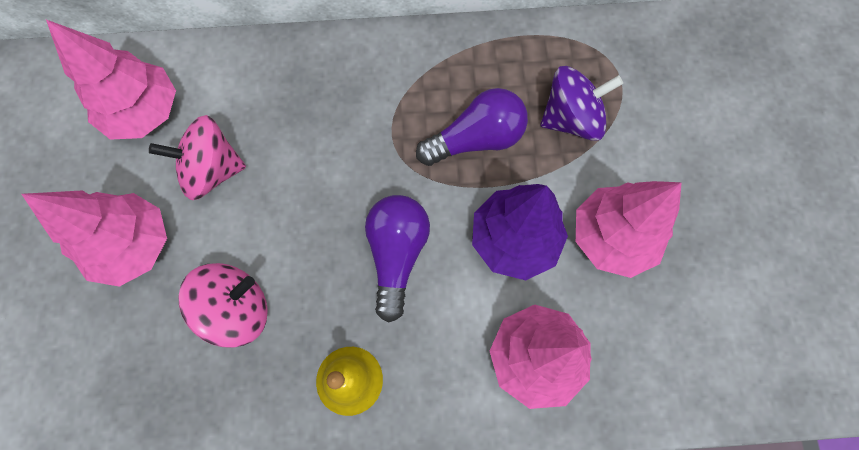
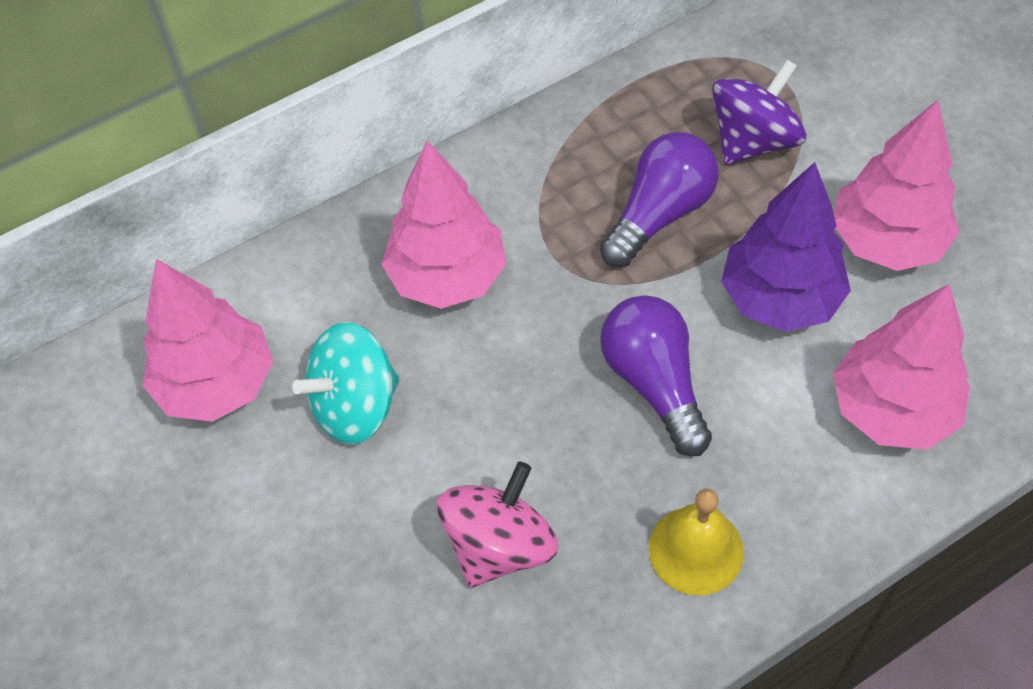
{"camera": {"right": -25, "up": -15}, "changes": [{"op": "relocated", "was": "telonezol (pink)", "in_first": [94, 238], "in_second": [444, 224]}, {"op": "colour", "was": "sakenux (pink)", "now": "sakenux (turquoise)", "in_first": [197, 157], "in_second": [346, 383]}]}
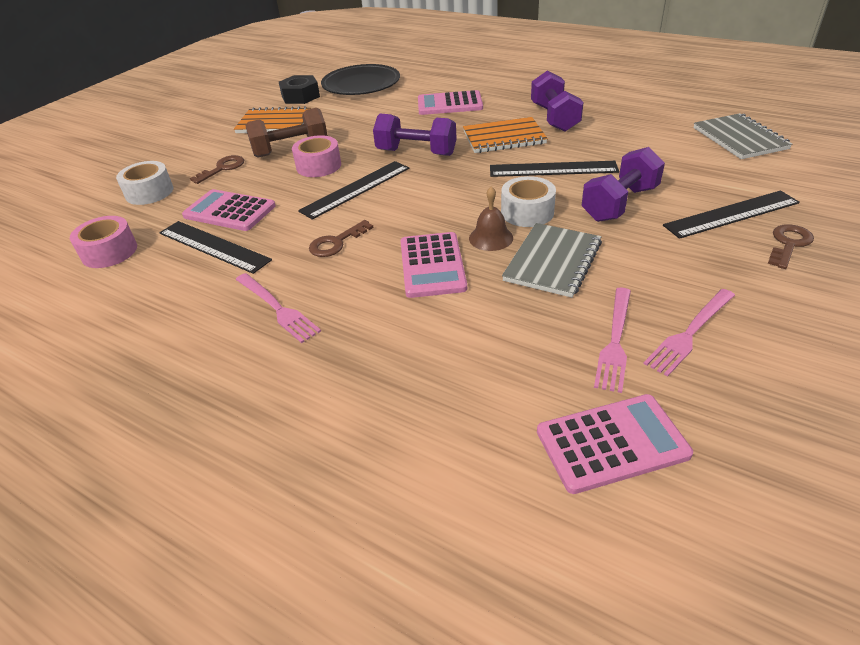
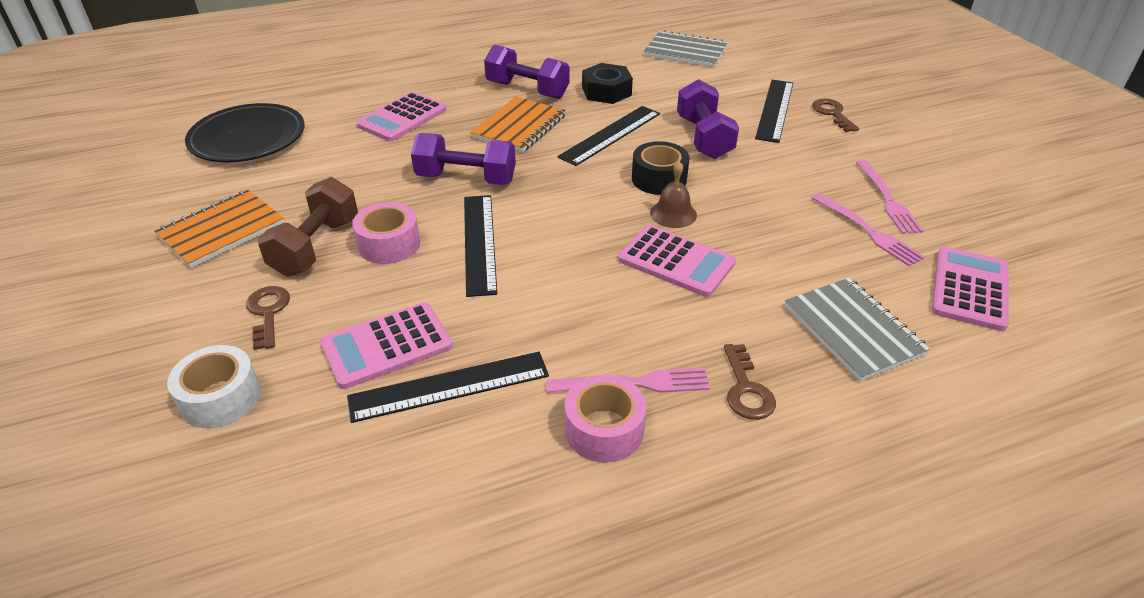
{"camera": {"right": -55, "up": 0}, "changes": [{"op": "relocated", "was": "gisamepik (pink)", "in_first": [103, 242], "in_second": [605, 418]}, {"op": "relocated", "was": "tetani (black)", "in_first": [299, 89], "in_second": [607, 83]}, {"op": "relocated", "was": "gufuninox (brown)", "in_first": [341, 238], "in_second": [750, 382]}, {"op": "relocated", "was": "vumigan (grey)", "in_first": [552, 260], "in_second": [857, 329]}, {"op": "colour", "was": "gisamepik (white)", "now": "gisamepik (black)", "in_first": [528, 201], "in_second": [661, 168]}, {"op": "spun", "was": "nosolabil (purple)", "in_first": [415, 135], "in_second": [463, 159], "clockwise": 45}]}
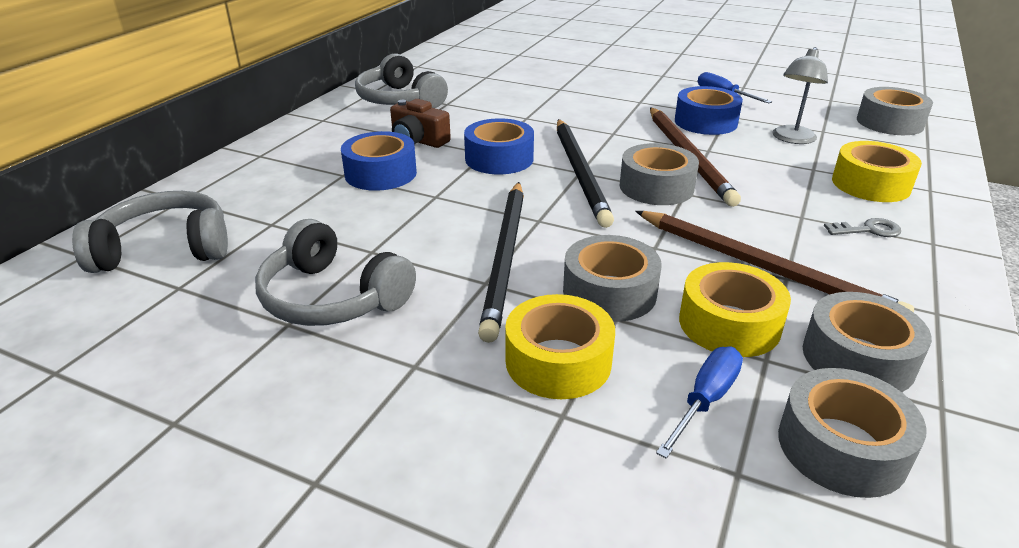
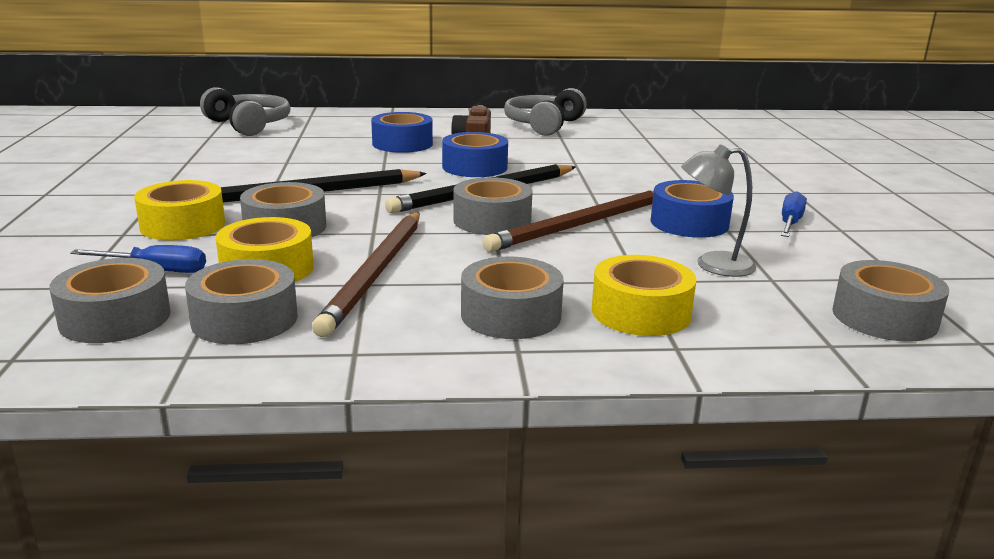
{"camera": {"right": 60, "up": -10}, "changes": [{"op": "missing", "was": "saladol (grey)", "in_first": [335, 272]}, {"op": "exchanged", "was": "gufuninox (grey)", "now": "gisamepik (grey)", "in_first": [862, 227], "in_second": [512, 297]}]}
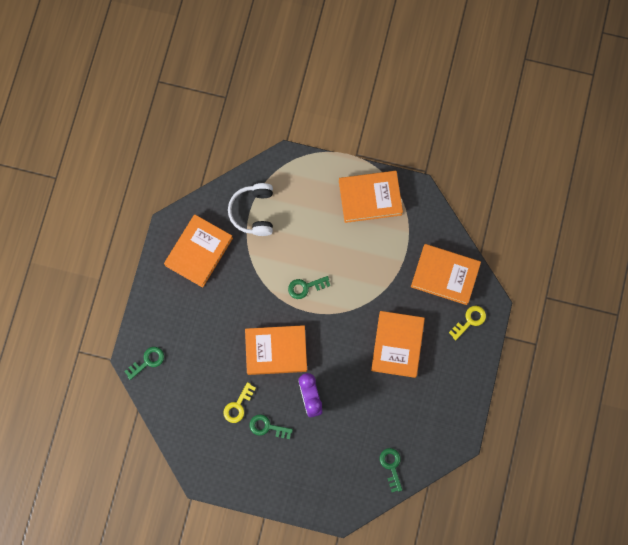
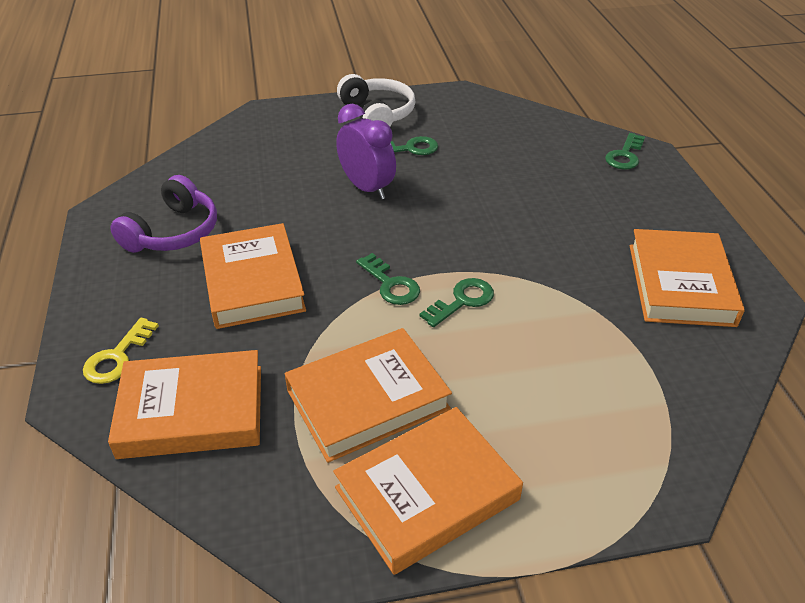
{"camera": {"right": 155, "up": -35}, "changes": [{"op": "missing", "was": "gufuninox (yellow)", "in_first": [239, 402]}, {"op": "appeared", "now": "saladol (purple)", "in_second": [163, 214]}, {"op": "relocated", "was": "saladol (white)", "in_first": [250, 209], "in_second": [376, 100]}, {"op": "relocated", "was": "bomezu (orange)", "in_first": [276, 350], "in_second": [368, 395]}, {"op": "relocated", "was": "gufuninox (green)", "in_first": [391, 470], "in_second": [388, 279]}]}
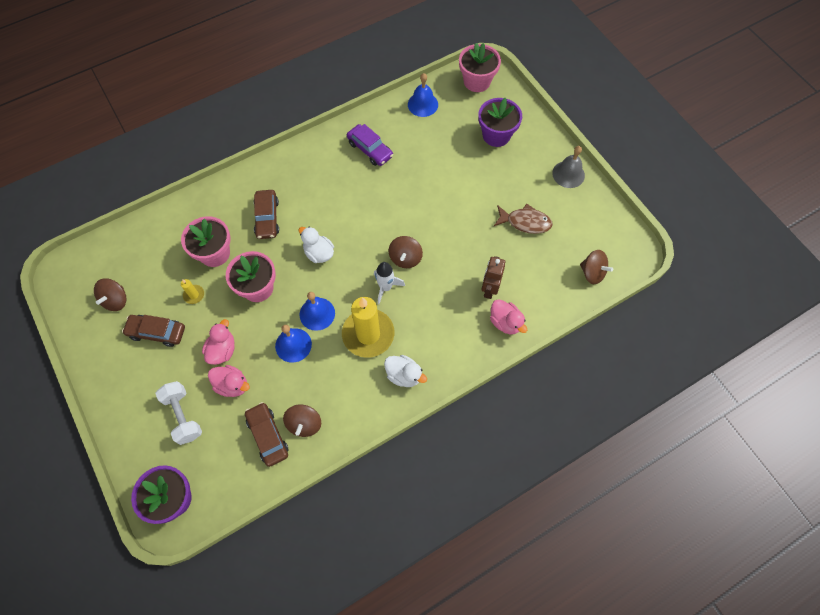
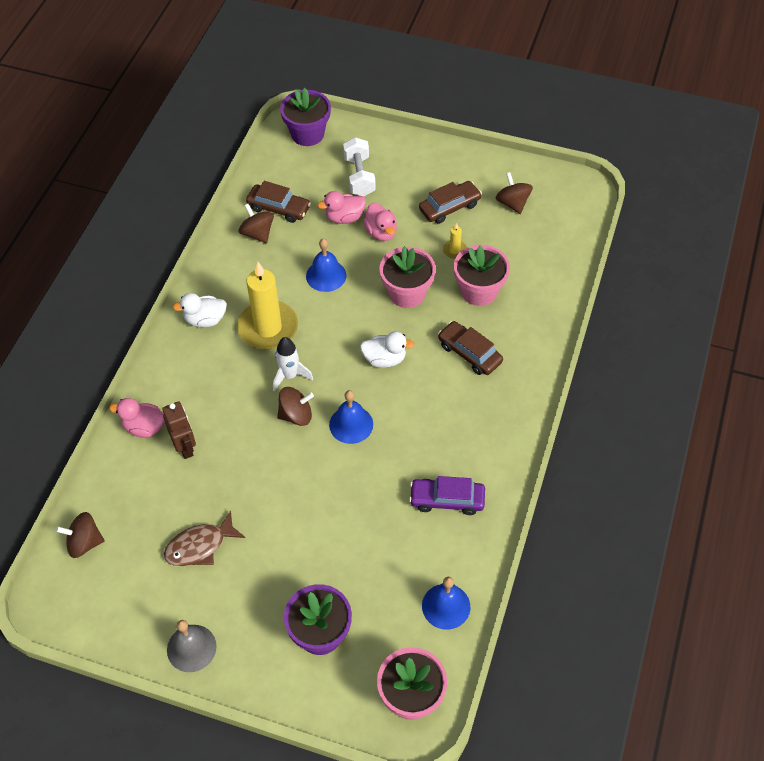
{"camera": {"right": 140, "up": -10}, "changes": [{"op": "relocated", "was": "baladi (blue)", "in_first": [317, 311], "in_second": [351, 417]}, {"op": "spun", "was": "nosolabil (white)", "in_first": [178, 413], "in_second": [359, 167], "clockwise": 60}, {"op": "spun", "was": "sakenux (brown)", "in_first": [406, 252], "in_second": [295, 406], "clockwise": 105}]}
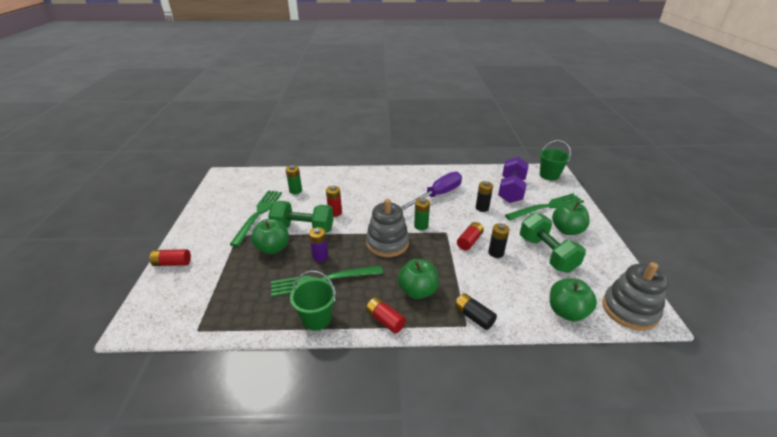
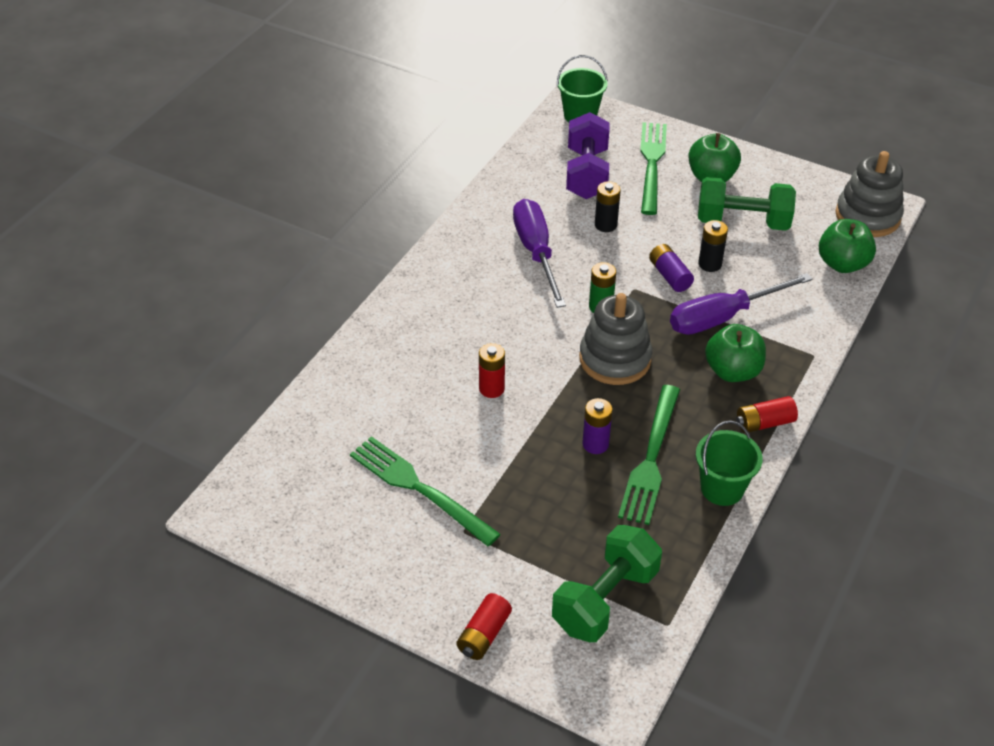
{"camera": {"right": -60, "up": 10}, "changes": [{"op": "missing", "was": "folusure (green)", "in_first": [270, 236]}, {"op": "missing", "was": "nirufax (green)", "in_first": [294, 179]}, {"op": "missing", "was": "nirufax (black)", "in_first": [476, 311]}, {"op": "appeared", "now": "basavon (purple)", "in_second": [741, 304]}, {"op": "relocated", "was": "nosolabil (green)", "in_first": [301, 217], "in_second": [607, 583]}, {"op": "colour", "was": "nirufax (red)", "now": "nirufax (purple)", "in_first": [470, 236], "in_second": [671, 268]}, {"op": "spun", "was": "nosolabil (purple)", "in_first": [513, 180], "in_second": [587, 155], "clockwise": 45}]}
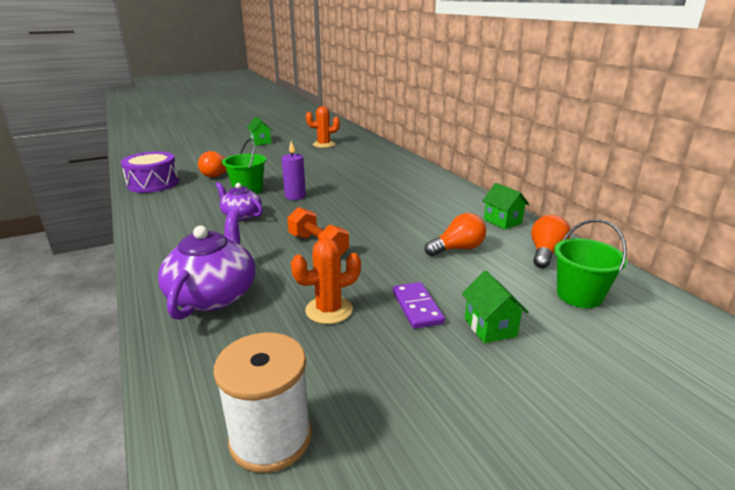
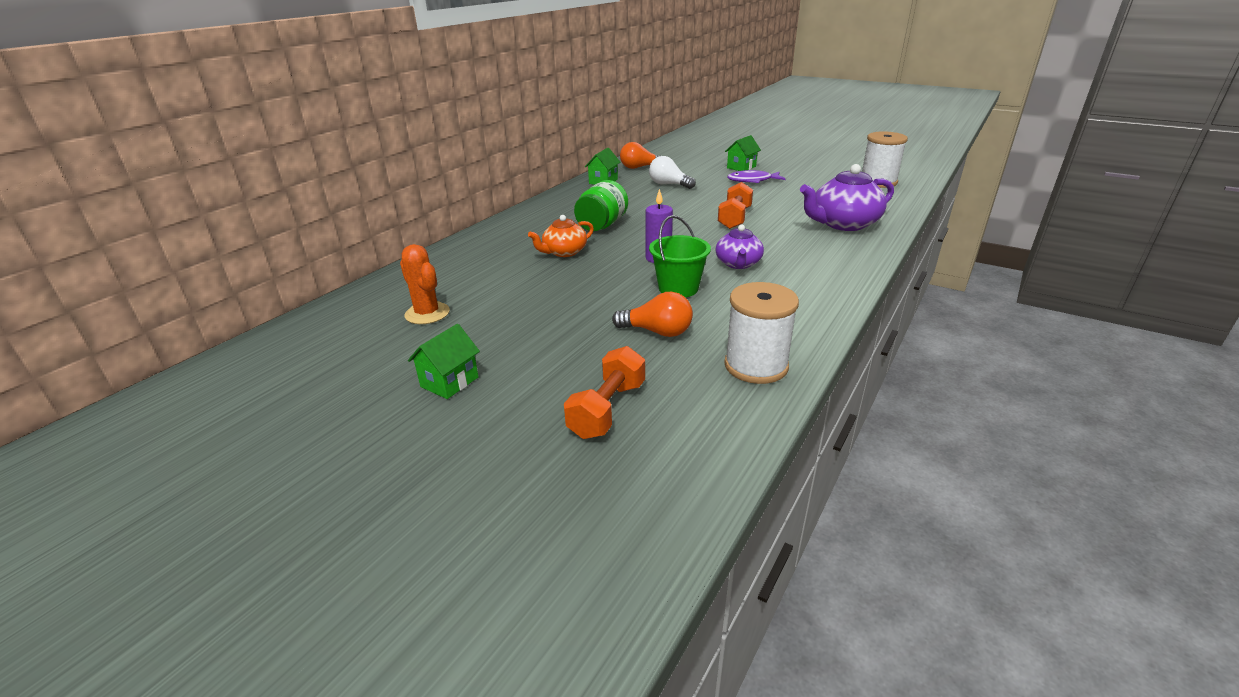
{"camera": {"right": -120, "up": 5}, "changes": [{"op": "missing", "was": "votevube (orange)", "in_first": [326, 281]}, {"op": "missing", "was": "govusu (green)", "in_first": [590, 263]}, {"op": "appeared", "now": "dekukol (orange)", "in_second": [561, 236]}, {"op": "appeared", "now": "nosolabil (orange)", "in_second": [604, 392]}, {"op": "appeared", "now": "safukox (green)", "in_second": [601, 205]}, {"op": "exchanged", "was": "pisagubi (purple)", "now": "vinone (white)", "in_first": [150, 172], "in_second": [761, 333]}, {"op": "exchanged", "was": "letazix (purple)", "now": "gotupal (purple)", "in_first": [419, 305], "in_second": [756, 176]}, {"op": "colour", "was": "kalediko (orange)", "now": "kalediko (white)", "in_first": [455, 234], "in_second": [672, 172]}]}
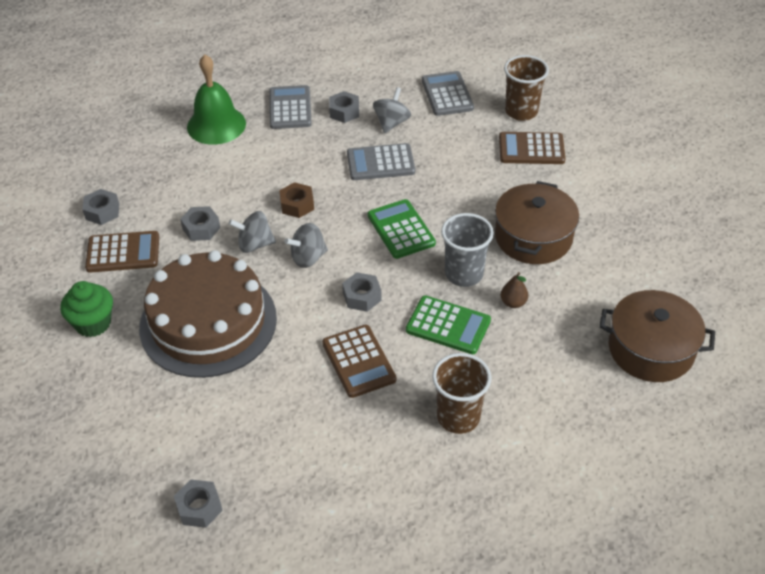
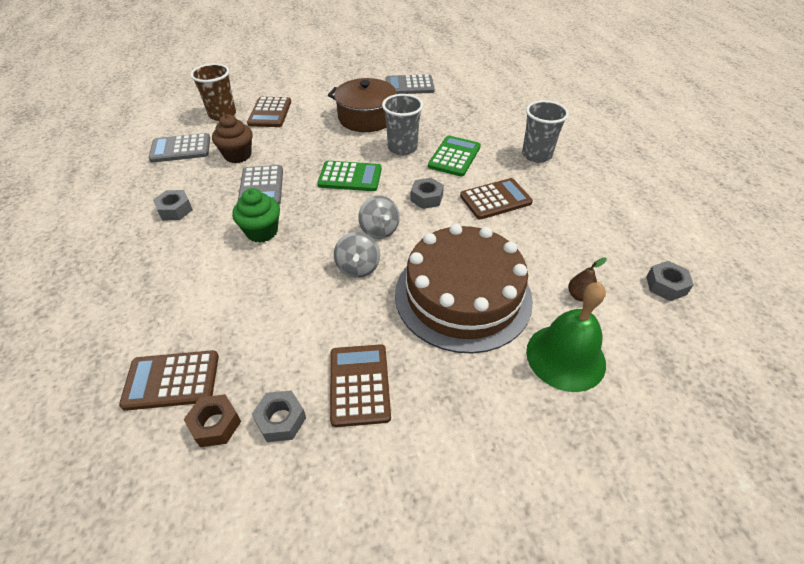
{"camera": {"right": -90, "up": 0}, "changes": [{"op": "missing", "was": "tetani (grey)", "in_first": [200, 223]}, {"op": "missing", "was": "sakenux (grey)", "in_first": [392, 110]}, {"op": "missing", "was": "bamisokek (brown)", "in_first": [657, 336]}, {"op": "appeared", "now": "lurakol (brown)", "in_second": [169, 380]}, {"op": "appeared", "now": "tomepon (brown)", "in_second": [232, 138]}, {"op": "relocated", "was": "tomepon (green)", "in_first": [86, 309], "in_second": [256, 215]}, {"op": "relocated", "was": "baladi (green)", "in_first": [216, 99], "in_second": [566, 337]}, {"op": "relocated", "was": "lurakol (grey)", "in_first": [290, 107], "in_second": [410, 84]}, {"op": "relocated", "was": "tetani (brown)", "in_first": [296, 200], "in_second": [212, 420]}, {"op": "relocated", "was": "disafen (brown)", "in_first": [514, 290], "in_second": [587, 279]}, {"op": "colour", "was": "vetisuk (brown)", "now": "vetisuk (grey)", "in_first": [461, 393], "in_second": [545, 131]}, {"op": "spun", "was": "lurakol (green)", "in_first": [402, 229], "in_second": [349, 176], "clockwise": -150}]}
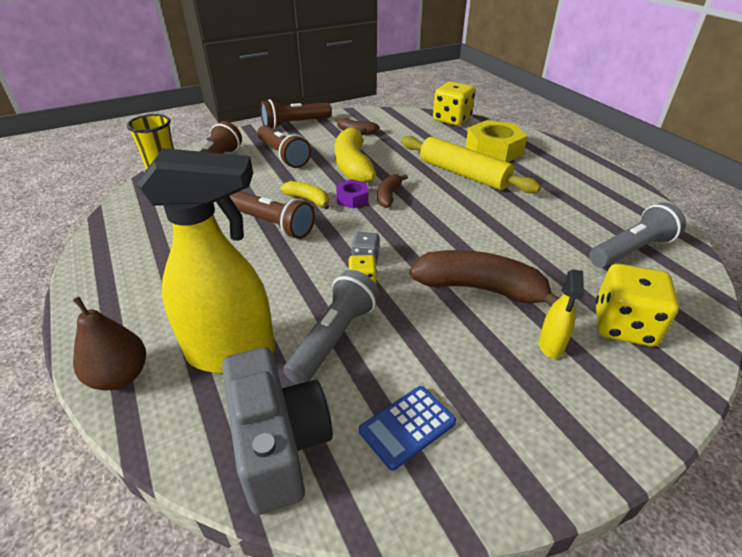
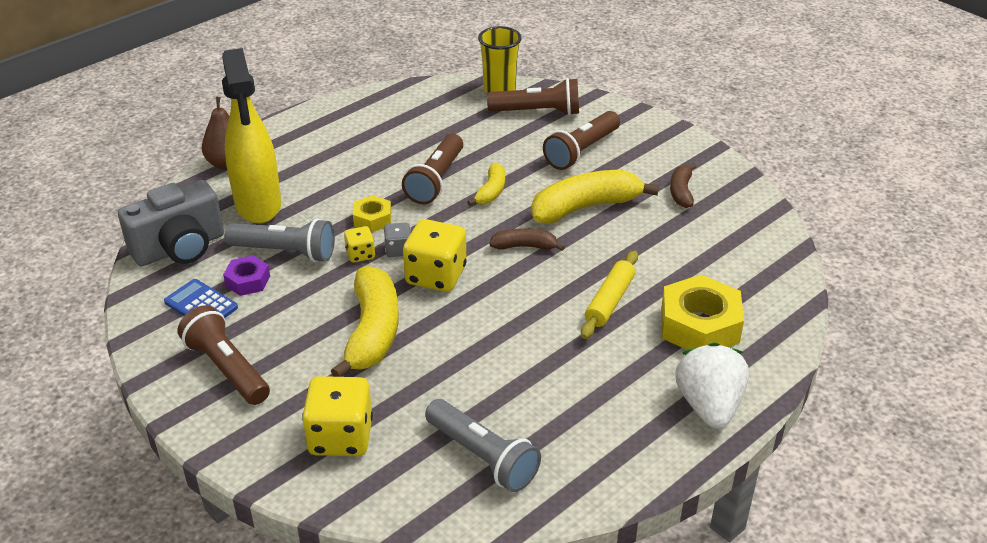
{"camera": {"right": 75, "up": 0}, "changes": [{"op": "missing", "was": "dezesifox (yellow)", "in_first": [561, 314]}, {"op": "appeared", "now": "tetani (yellow)", "in_second": [372, 213]}, {"op": "appeared", "now": "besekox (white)", "in_second": [712, 385]}, {"op": "relocated", "was": "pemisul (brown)", "in_first": [296, 114], "in_second": [223, 355]}, {"op": "relocated", "was": "tetani (purple)", "in_first": [352, 193], "in_second": [246, 275]}, {"op": "relocated", "was": "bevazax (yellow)", "in_first": [454, 104], "in_second": [435, 255]}, {"op": "colour", "was": "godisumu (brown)", "now": "godisumu (yellow)", "in_first": [484, 278], "in_second": [365, 321]}, {"op": "size", "was": "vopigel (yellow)", "in_first": [471, 164], "in_second": [609, 295], "ratio": 0.64}]}
